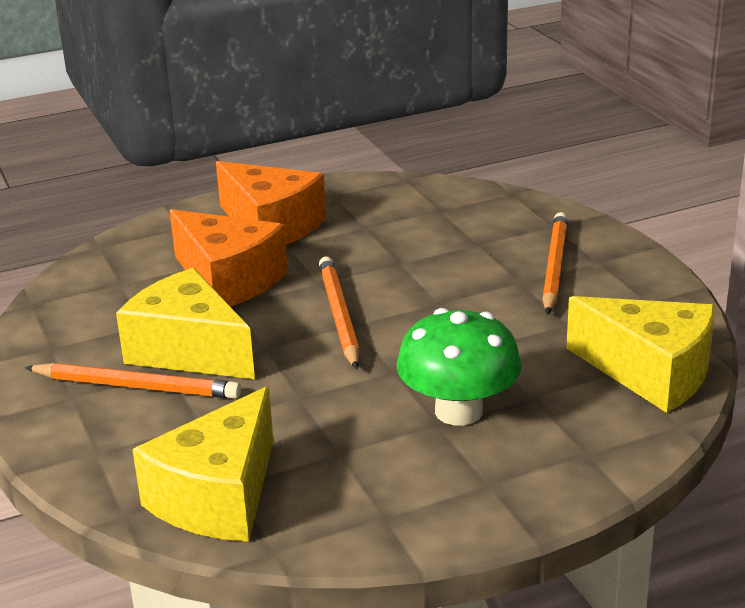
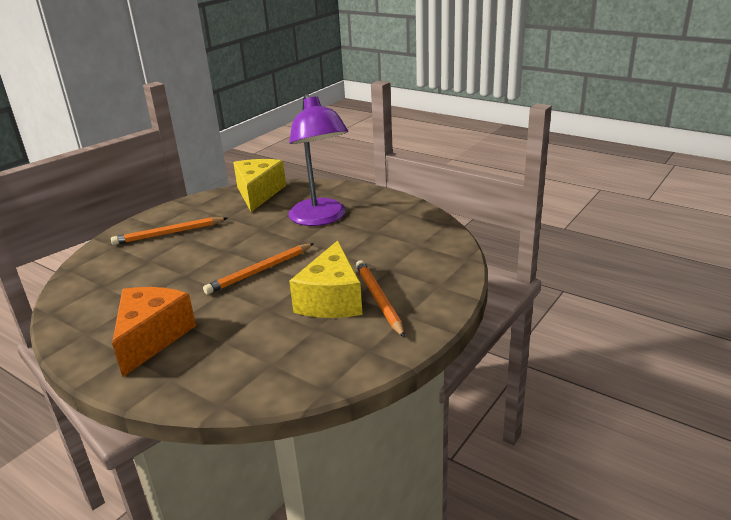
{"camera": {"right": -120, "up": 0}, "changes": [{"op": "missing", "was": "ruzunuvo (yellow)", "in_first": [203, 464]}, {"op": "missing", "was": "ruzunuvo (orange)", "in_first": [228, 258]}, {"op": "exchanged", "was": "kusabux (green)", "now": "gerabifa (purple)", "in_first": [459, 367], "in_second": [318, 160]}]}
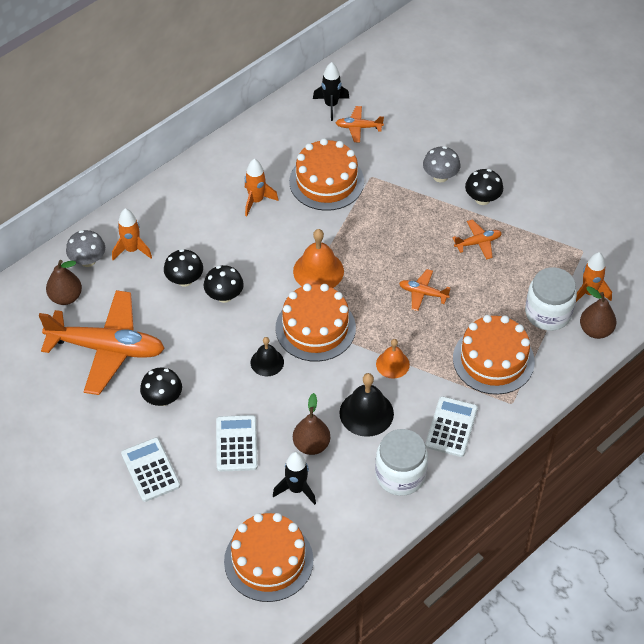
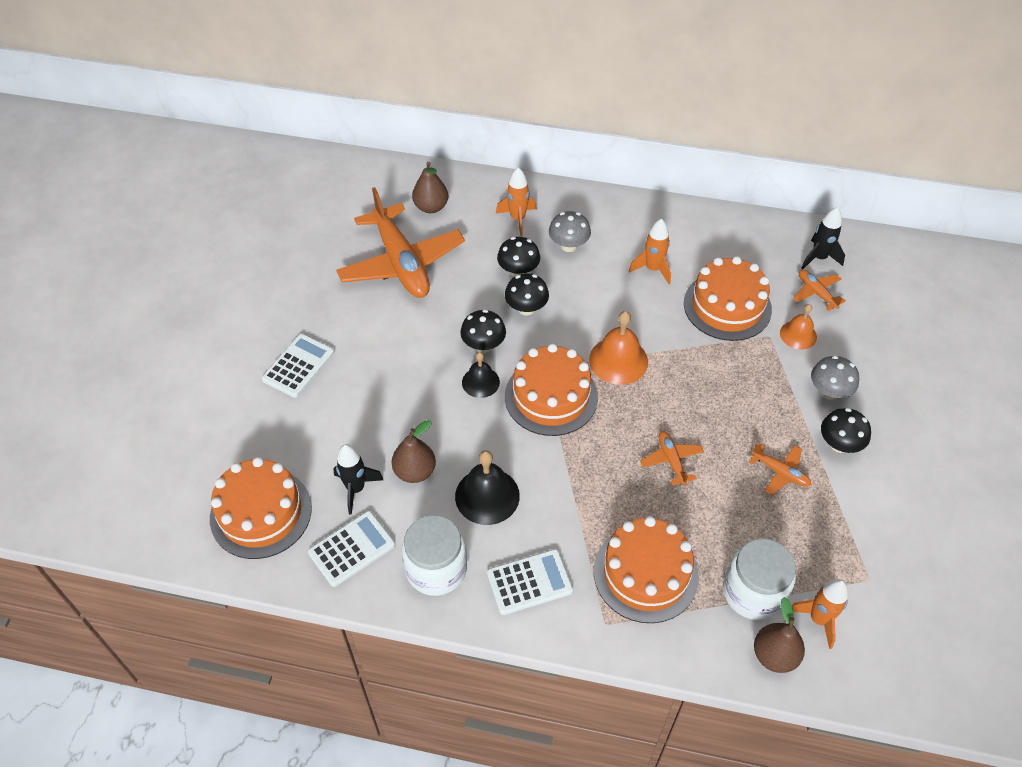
{"camera": {"right": 55, "up": 0}, "changes": [{"op": "relocated", "was": "kusabux (grey)", "in_first": [85, 248], "in_second": [570, 231]}, {"op": "relocated", "was": "kusabux (black)", "in_first": [161, 386], "in_second": [483, 331]}, {"op": "relocated", "was": "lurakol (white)", "in_first": [237, 443], "in_second": [351, 549]}, {"op": "relocated", "was": "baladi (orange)", "in_first": [393, 359], "in_second": [798, 327]}]}
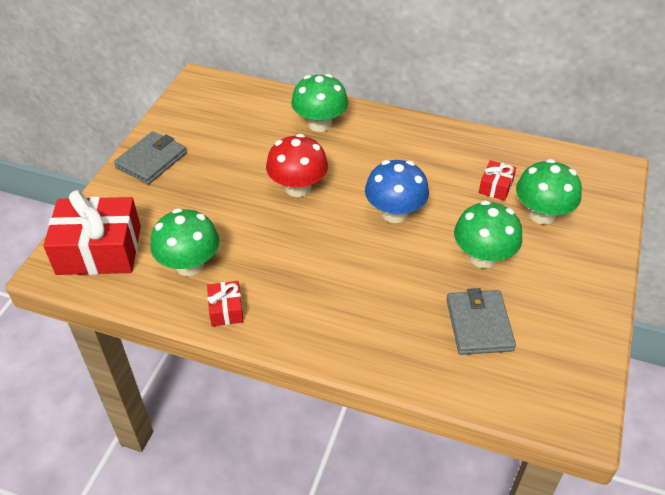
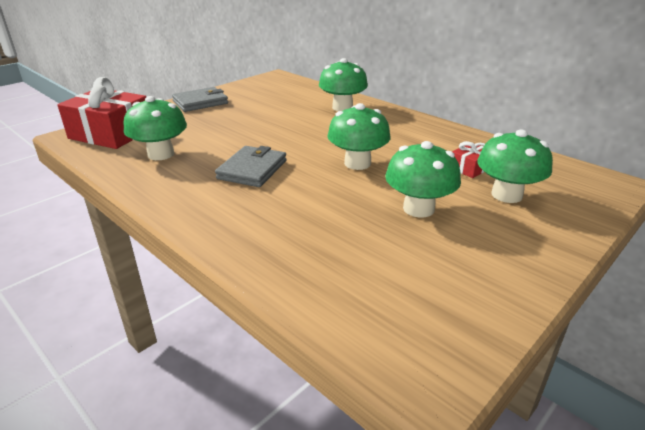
{"camera": {"right": 25, "up": -15}, "changes": [{"op": "missing", "was": "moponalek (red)", "in_first": [225, 304]}, {"op": "missing", "was": "kusabux (red)", "in_first": [297, 165]}, {"op": "relocated", "was": "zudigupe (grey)", "in_first": [481, 321], "in_second": [251, 166]}, {"op": "colour", "was": "kusabux (blue)", "now": "kusabux (green)", "in_first": [397, 191], "in_second": [359, 136]}]}
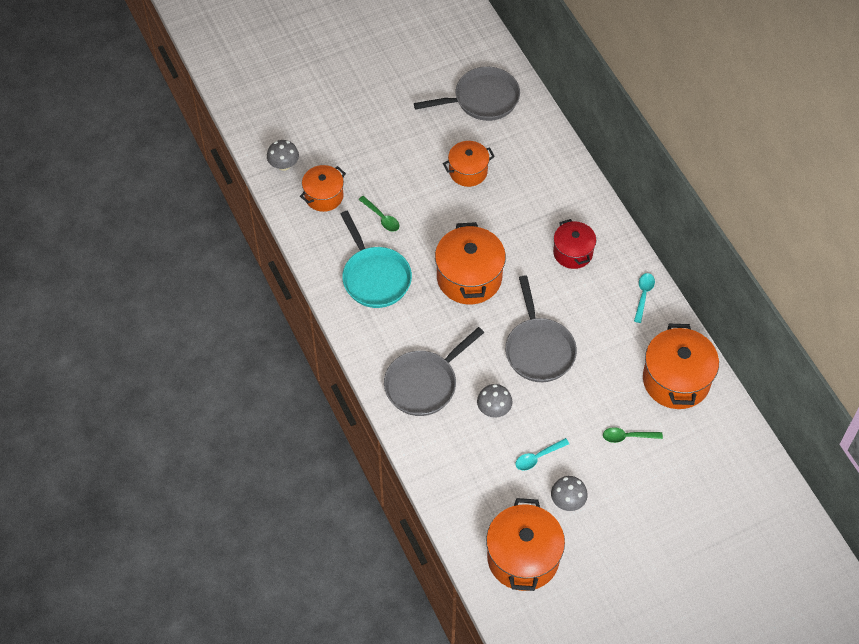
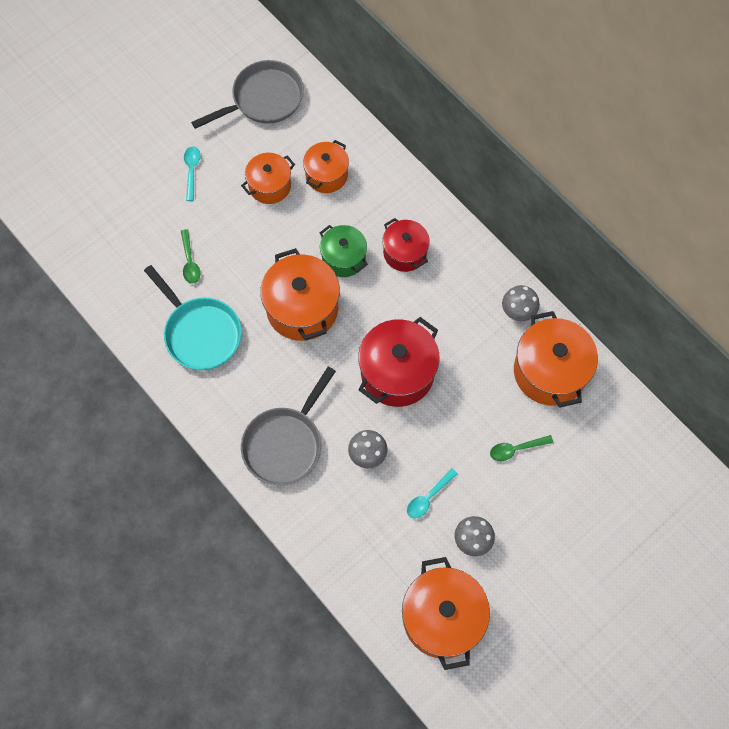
{"camera": {"right": -15, "up": 10}, "changes": [{"op": "appeared", "now": "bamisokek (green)", "in_second": [344, 251]}, {"op": "relocated", "was": "kusabux (grey)", "in_first": [283, 155], "in_second": [521, 303]}, {"op": "relocated", "was": "bamisokek (orange)", "in_first": [323, 188], "in_second": [326, 166]}, {"op": "relocated", "was": "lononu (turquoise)", "in_first": [644, 298], "in_second": [192, 174]}, {"op": "exchanged", "was": "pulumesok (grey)", "now": "bamisokek (red)", "in_first": [541, 329], "in_second": [399, 362]}, {"op": "spun", "was": "lononu (green)", "in_first": [378, 214], "in_second": [190, 256], "clockwise": 45}]}
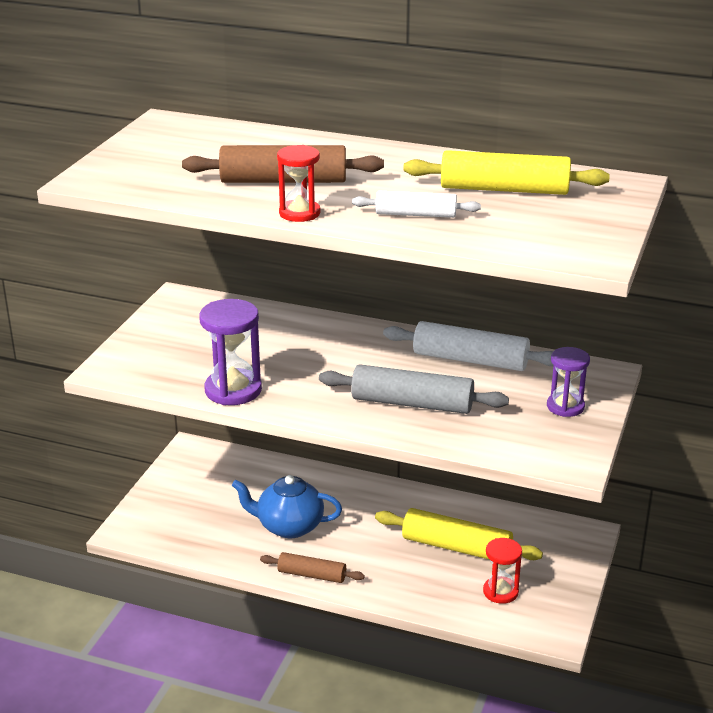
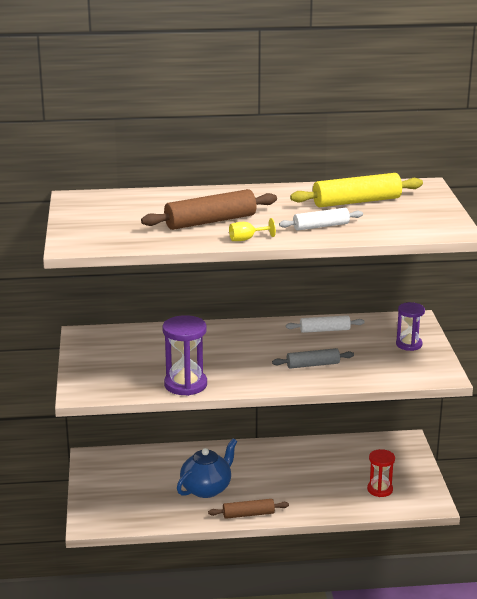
{"camera": {"right": -25, "up": -5}, "changes": [{"op": "missing", "was": "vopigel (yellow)", "in_first": [459, 534]}, {"op": "exchanged", "was": "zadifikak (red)", "now": "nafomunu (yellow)", "in_first": [299, 183], "in_second": [252, 229]}, {"op": "spun", "was": "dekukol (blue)", "in_first": [287, 506], "in_second": [207, 468], "clockwise": 150}, {"op": "size", "was": "vopigel (grey)", "in_first": [414, 389], "in_second": [313, 358], "ratio": 0.61}, {"op": "size", "was": "vopigel (white)", "in_first": [468, 346], "in_second": [325, 324], "ratio": 0.61}]}
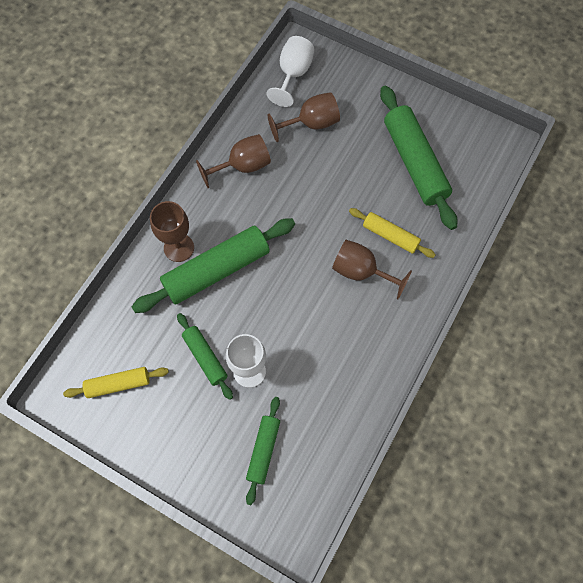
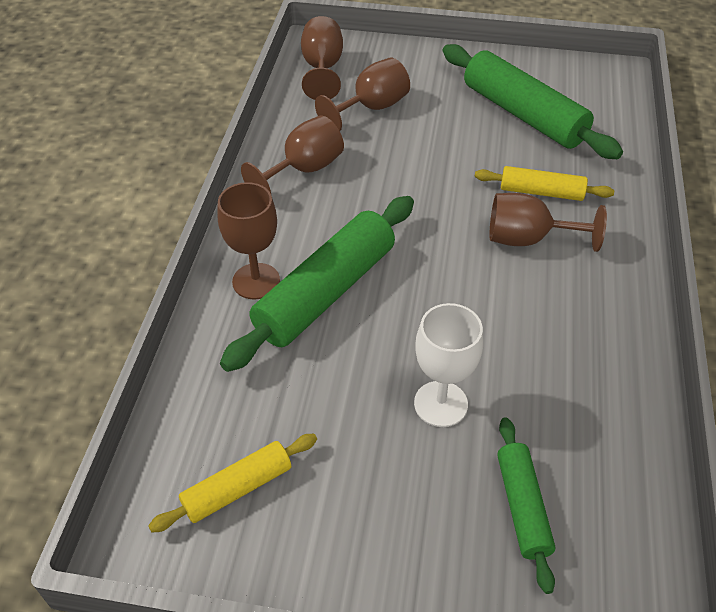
{"camera": {"right": -20, "up": -20}, "changes": [{"op": "missing", "was": "vopigel (green)", "in_first": [205, 356]}, {"op": "colour", "was": "nafomunu (white)", "now": "nafomunu (brown)", "in_first": [290, 71], "in_second": [322, 58]}]}
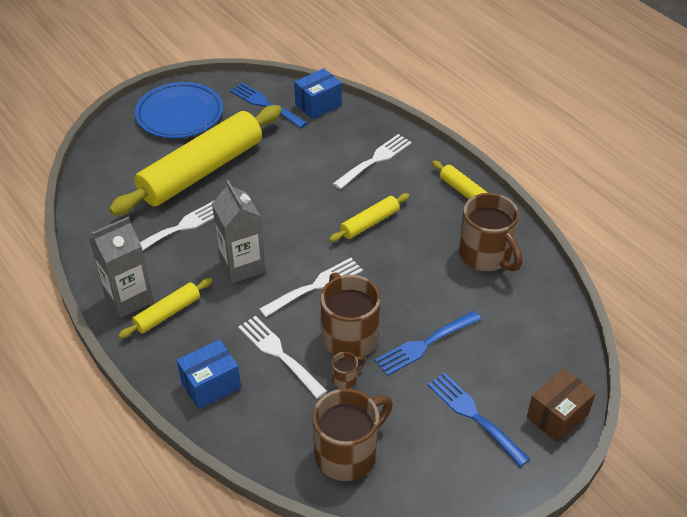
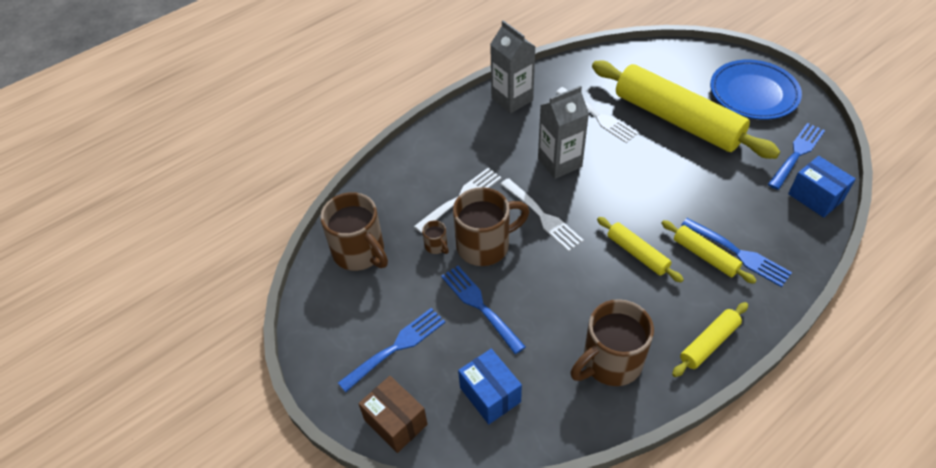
{"camera": {"right": 90, "up": 5}, "changes": [{"op": "relocated", "was": "vopigel (yellow)", "in_first": [165, 308], "in_second": [709, 252]}, {"op": "relocated", "was": "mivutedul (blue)", "in_first": [209, 374], "in_second": [490, 386]}, {"op": "colour", "was": "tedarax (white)", "now": "tedarax (blue)", "in_first": [372, 161], "in_second": [736, 252]}]}
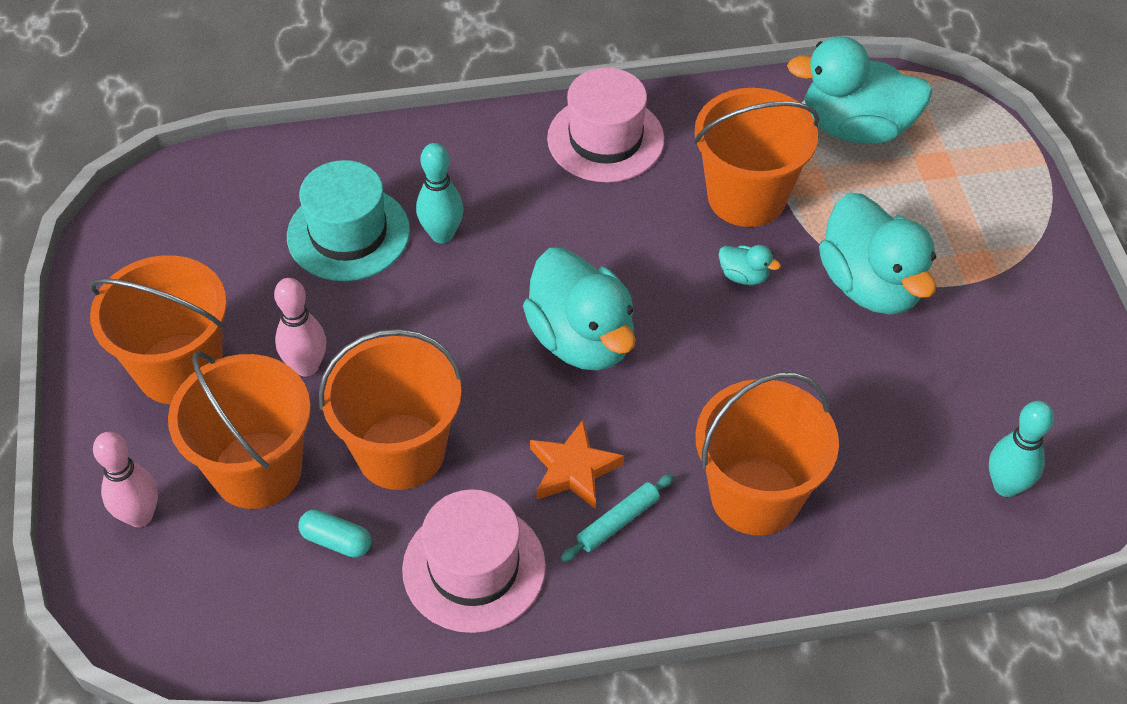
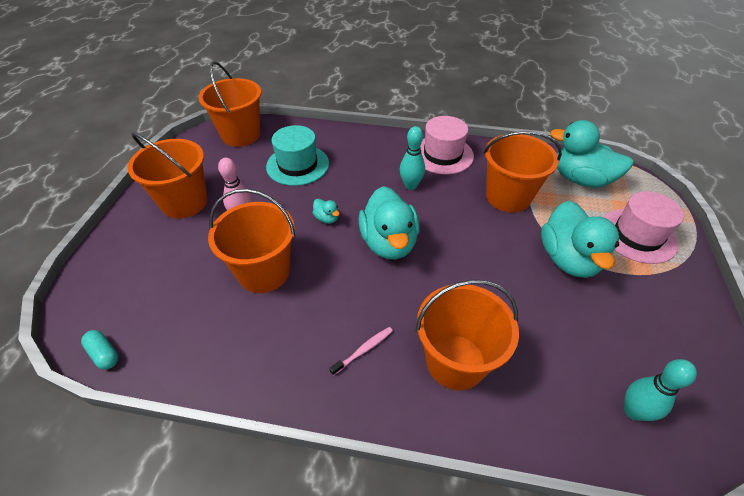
{"camera": {"right": 20, "up": -5}, "changes": [{"op": "missing", "was": "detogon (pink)", "in_first": [125, 479]}, {"op": "missing", "was": "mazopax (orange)", "in_first": [577, 464]}, {"op": "relocated", "was": "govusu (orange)", "in_first": [239, 430], "in_second": [230, 104]}, {"op": "relocated", "was": "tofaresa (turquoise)", "in_first": [334, 533], "in_second": [99, 350]}, {"op": "relocated", "was": "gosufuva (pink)", "in_first": [474, 561], "in_second": [644, 227]}, {"op": "relocated", "was": "detogon (turquoise)", "in_first": [440, 193], "in_second": [412, 158]}, {"op": "relocated", "was": "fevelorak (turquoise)", "in_first": [750, 265], "in_second": [326, 211]}, {"op": "exchanged", "was": "vopigel (turquoise)", "now": "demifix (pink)", "in_first": [617, 518], "in_second": [361, 351]}]}
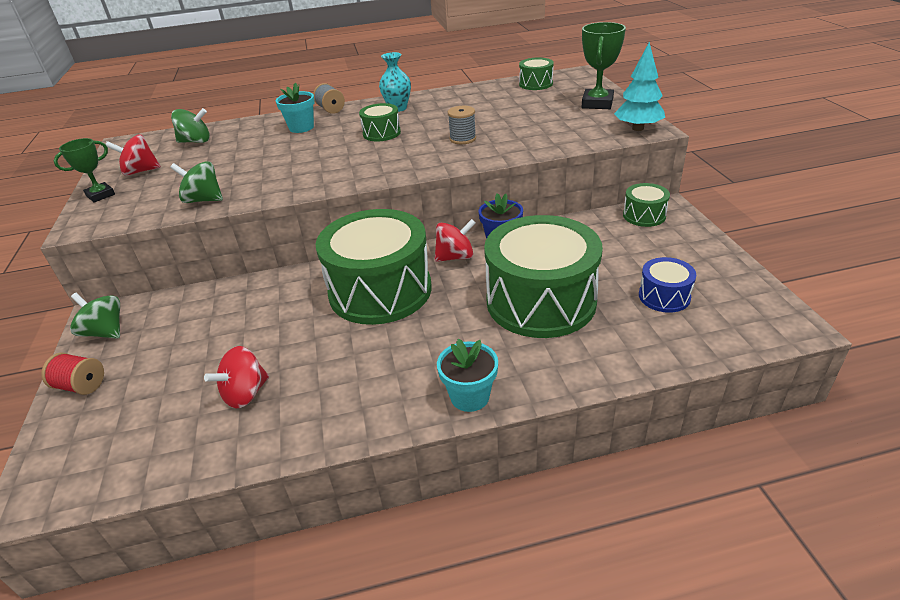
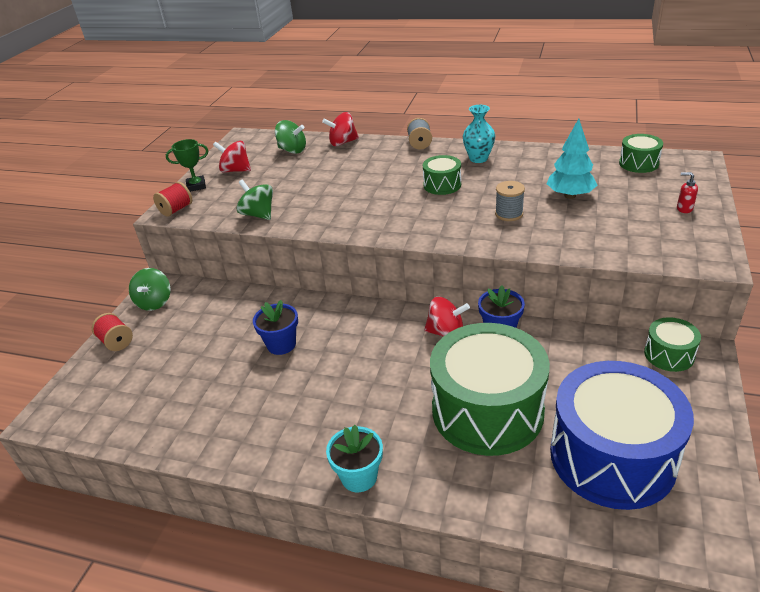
{"camera": {"right": 30, "up": 0}, "changes": [{"op": "missing", "was": "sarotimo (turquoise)", "in_first": [295, 108]}, {"op": "missing", "was": "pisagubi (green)", "in_first": [374, 267]}, {"op": "appeared", "now": "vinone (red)", "in_second": [172, 199]}, {"op": "appeared", "now": "sarotimo (blue)", "in_second": [275, 327]}, {"op": "relocated", "was": "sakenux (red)", "in_first": [236, 377], "in_second": [340, 129]}, {"op": "relocated", "was": "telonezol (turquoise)", "in_first": [639, 86], "in_second": [572, 159]}, {"op": "exchanged", "was": "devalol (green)", "now": "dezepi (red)", "in_first": [604, 65], "in_second": [687, 192]}, {"op": "spun", "was": "sakenux (green)", "in_first": [95, 316], "in_second": [150, 289], "clockwise": -150}, {"op": "size", "was": "pisagubi (blue)", "in_first": [667, 285], "in_second": [622, 435], "ratio": 2.22}]}
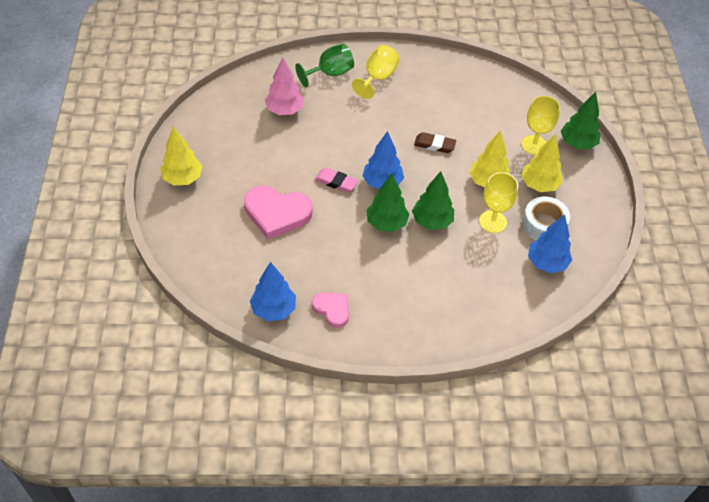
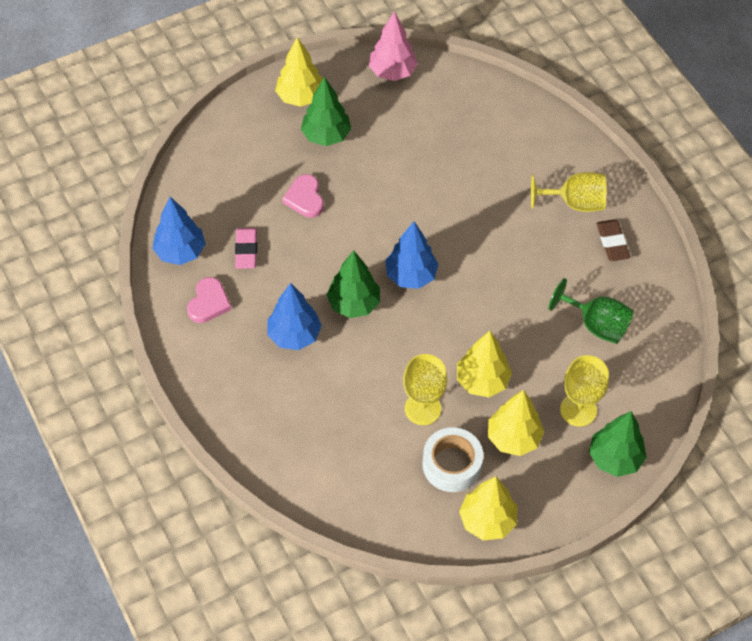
{"camera": {"right": 65, "up": 5}, "changes": [{"op": "appeared", "now": "telonezol (yellow)", "in_second": [488, 508]}, {"op": "relocated", "was": "telonezol (pink)", "in_first": [284, 86], "in_second": [393, 46]}, {"op": "relocated", "was": "nafomunu (green)", "in_first": [324, 65], "in_second": [591, 311]}, {"op": "relocated", "was": "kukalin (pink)", "in_first": [336, 180], "in_second": [246, 248]}, {"op": "relocated", "was": "telonezol (green)", "in_first": [433, 200], "in_second": [326, 111]}, {"op": "relocated", "was": "kukalin (brown)", "in_first": [435, 142], "in_second": [613, 240]}, {"op": "relocated", "was": "telonezol (blue)", "in_first": [550, 243], "in_second": [295, 316]}, {"op": "size", "was": "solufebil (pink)", "in_first": [278, 213], "in_second": [303, 196], "ratio": 0.58}]}
